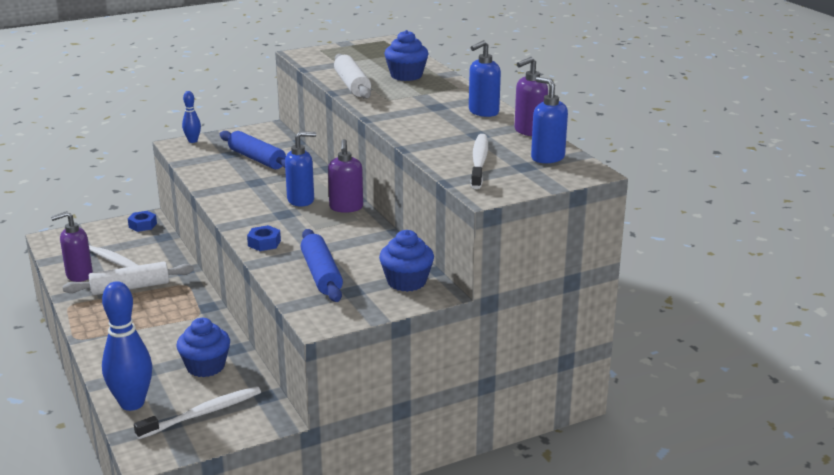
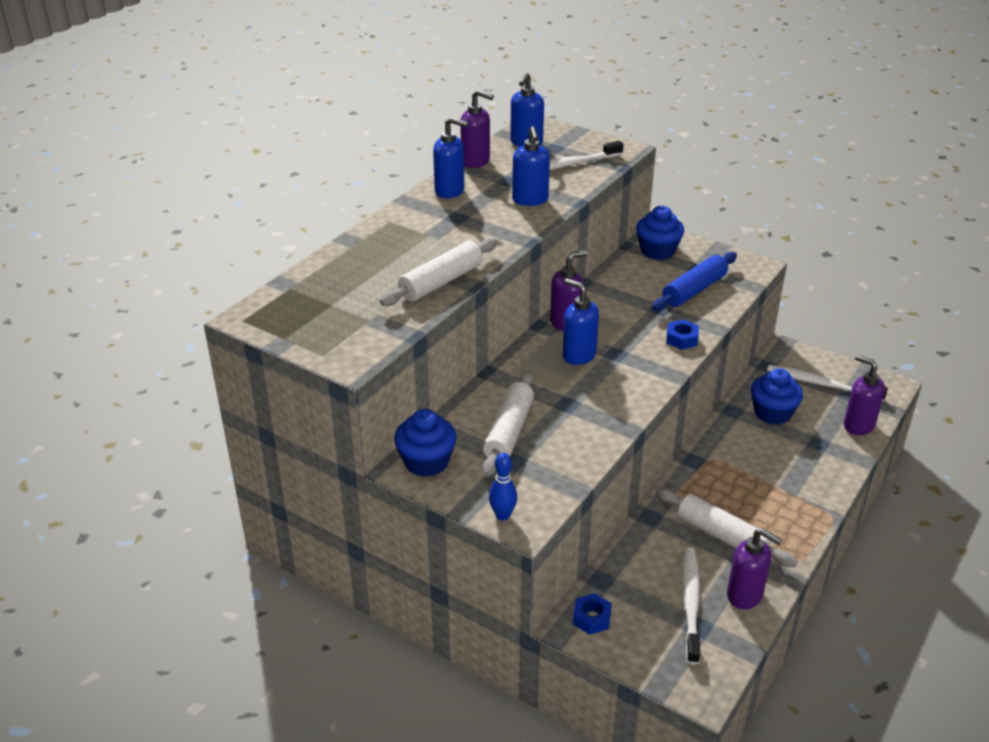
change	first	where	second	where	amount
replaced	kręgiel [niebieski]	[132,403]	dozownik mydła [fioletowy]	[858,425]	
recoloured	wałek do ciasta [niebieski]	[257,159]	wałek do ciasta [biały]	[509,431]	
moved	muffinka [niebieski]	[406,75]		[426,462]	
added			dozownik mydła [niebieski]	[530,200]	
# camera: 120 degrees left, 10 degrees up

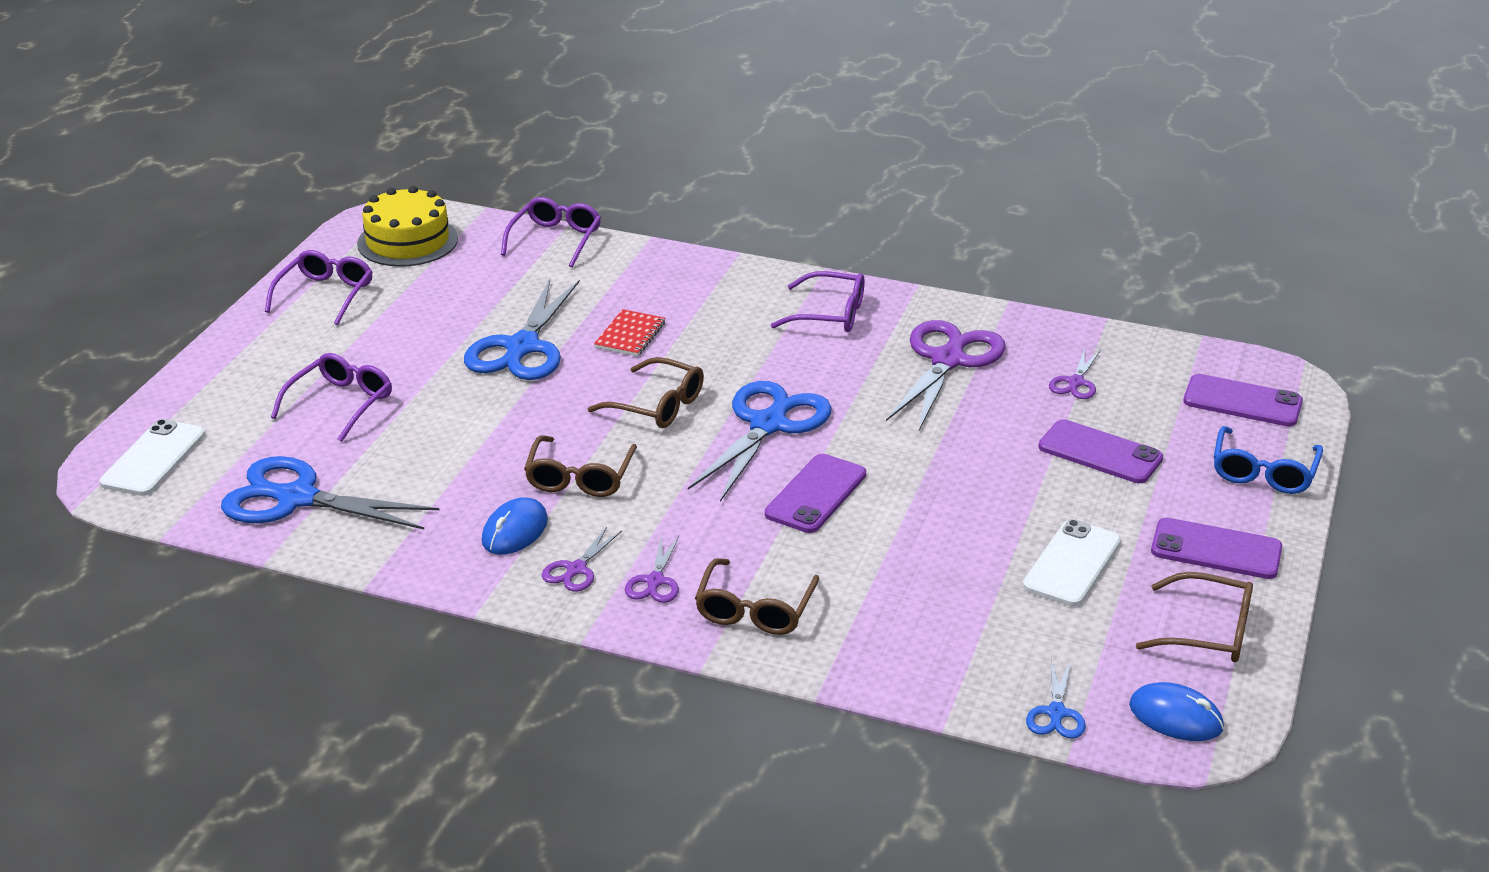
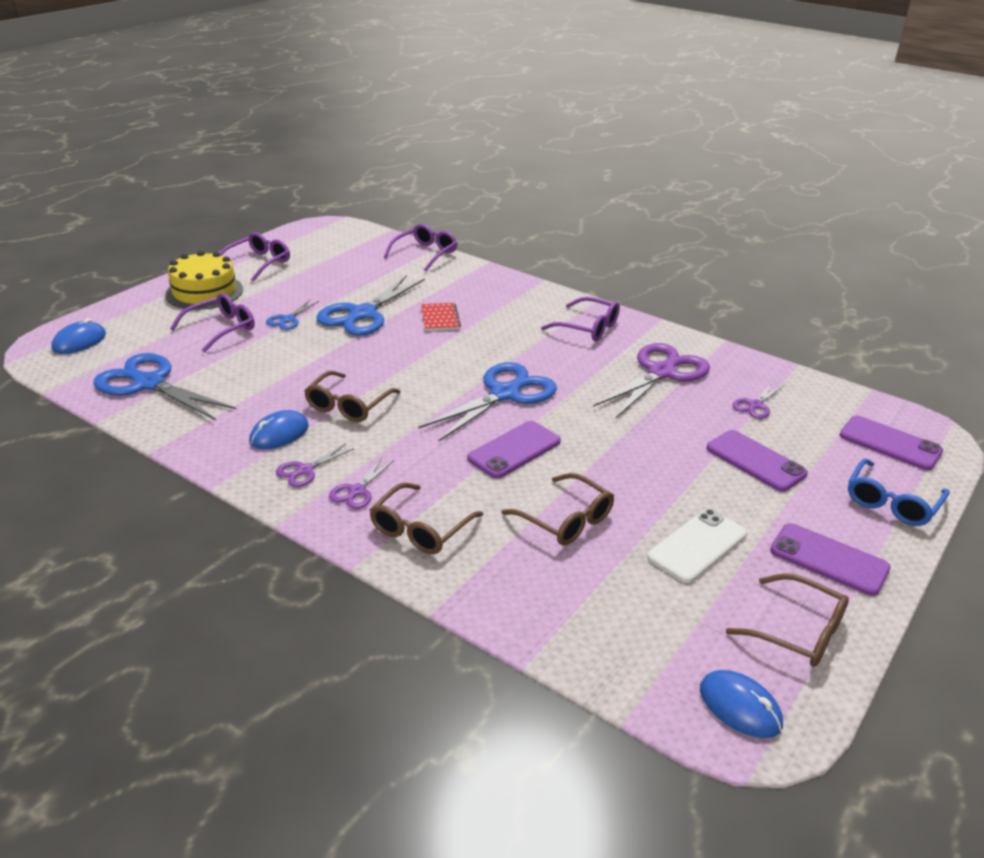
change	first	where	second	where	amount
replaced	telefon [biały]	[153,459]	myszka [niebieski]	[79,342]	
moved	tort [żółty]	[407,241]		[204,292]	
moved	okulary [brązowy]	[657,405]		[565,519]	
turned	zeszyt [czerwony]	[630,335]		[440,318]	45 degrees counterclockwise
moved	nożyczki [niebieski]	[1056,713]		[288,319]	
# camera: 15 degrees right, 0 degrees up

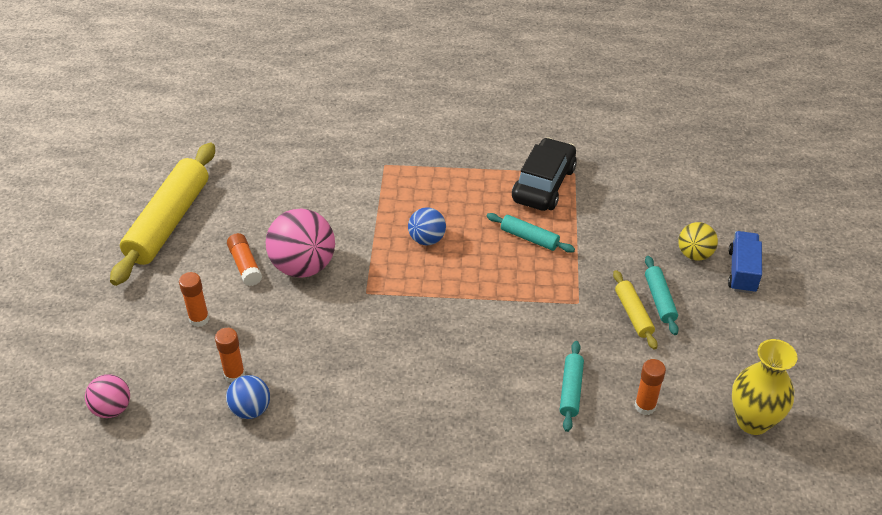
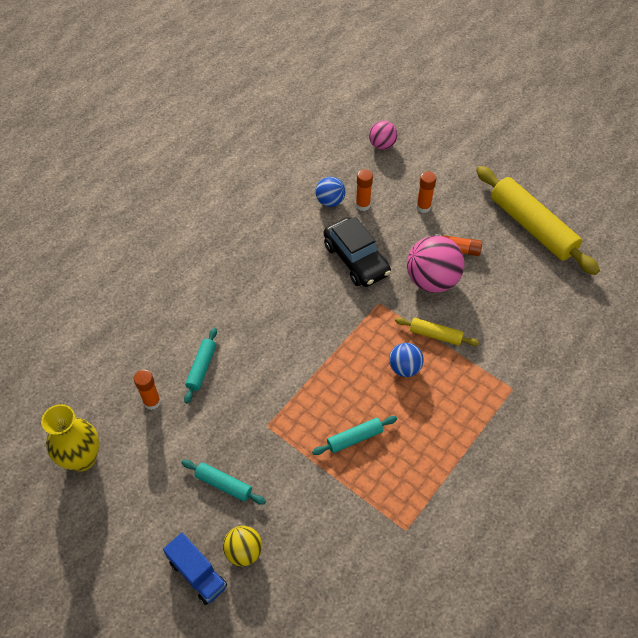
change	first	where	second	where	amount
moved	samochód [czarny]	[543,184]		[356,259]	
turned	wałek do ciasta [turkusowy]	[571,390]		[201,368]	60 degrees clockwise
moved	wałek do ciasta [żółty]	[633,314]		[435,335]	
# camera: 125 degrees right, 10 degrees up

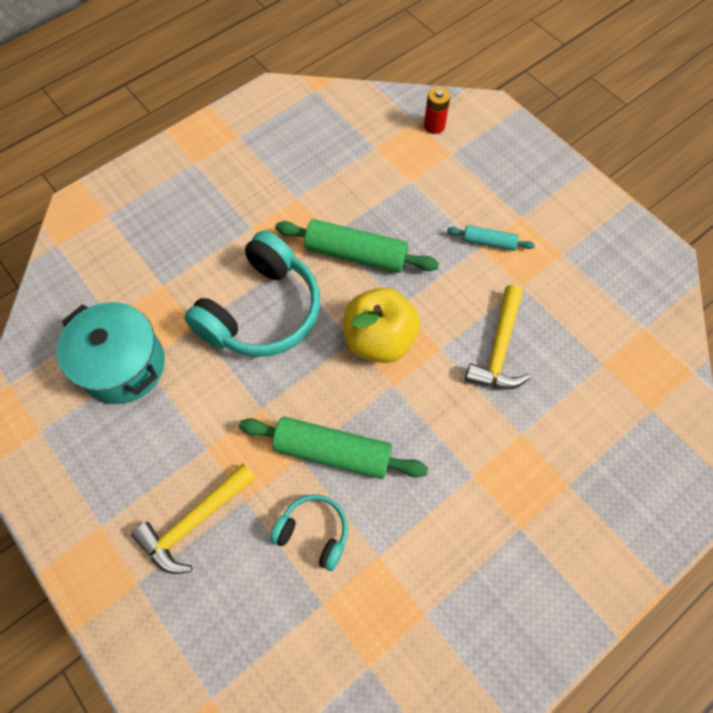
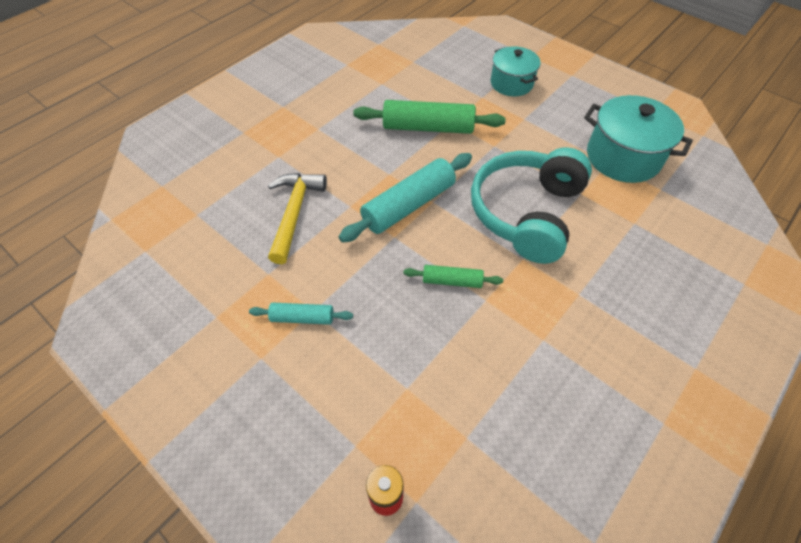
change	first	where	second	where	amount
replaced	młotek [żółty]	[194,521]	garnek [turkusowy]	[511,83]	
removed	słuchawki [turkusowy]	[313,532]			
resized	wałek do ciasta [zielony]	[356,254]		[452,281]	x0.53
replaced	jabłko [żółty]	[379,339]	wałek do ciasta [turkusowy]	[408,205]	
# camera: 170 degrees right, 10 degrees down

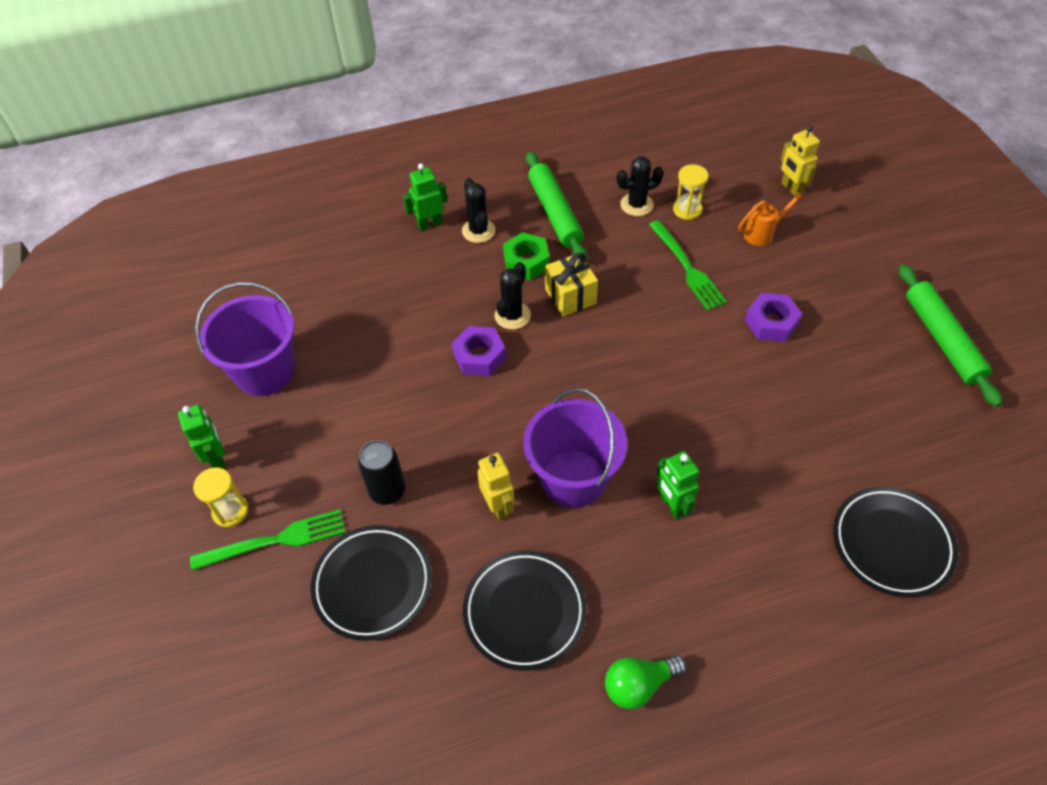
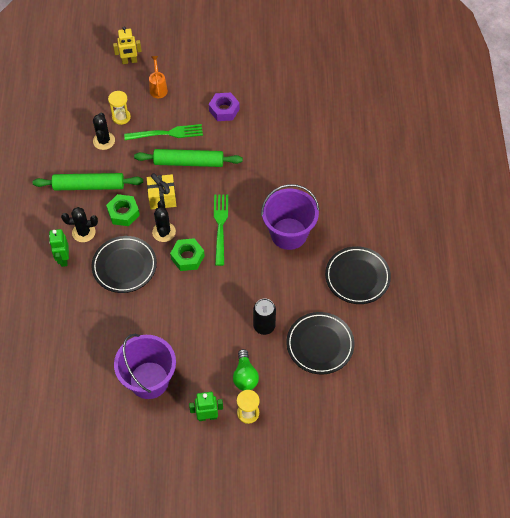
change	first	where	second	where	amount
moved	widelec [zielony]	[277,540]		[220,225]	
recoloured	nakrętka [fioletowy]	[479,356]	nakrętka [zielony]	[187,257]	
removed	robot [żółty]	[498,506]			
turned	kaktus [czarny]	[512,315]		[164,232]	45 degrees clockwise
moved	żarówka [zielony]	[639,684]		[245,376]	
removed	robot [zielony]	[672,505]			
moved	talerz [czarny]	[891,544]		[124,266]	
moved	wałek do ciasta [zielony]	[942,339]		[188,162]	
# camera: 75 degrees left, 5 degrees up

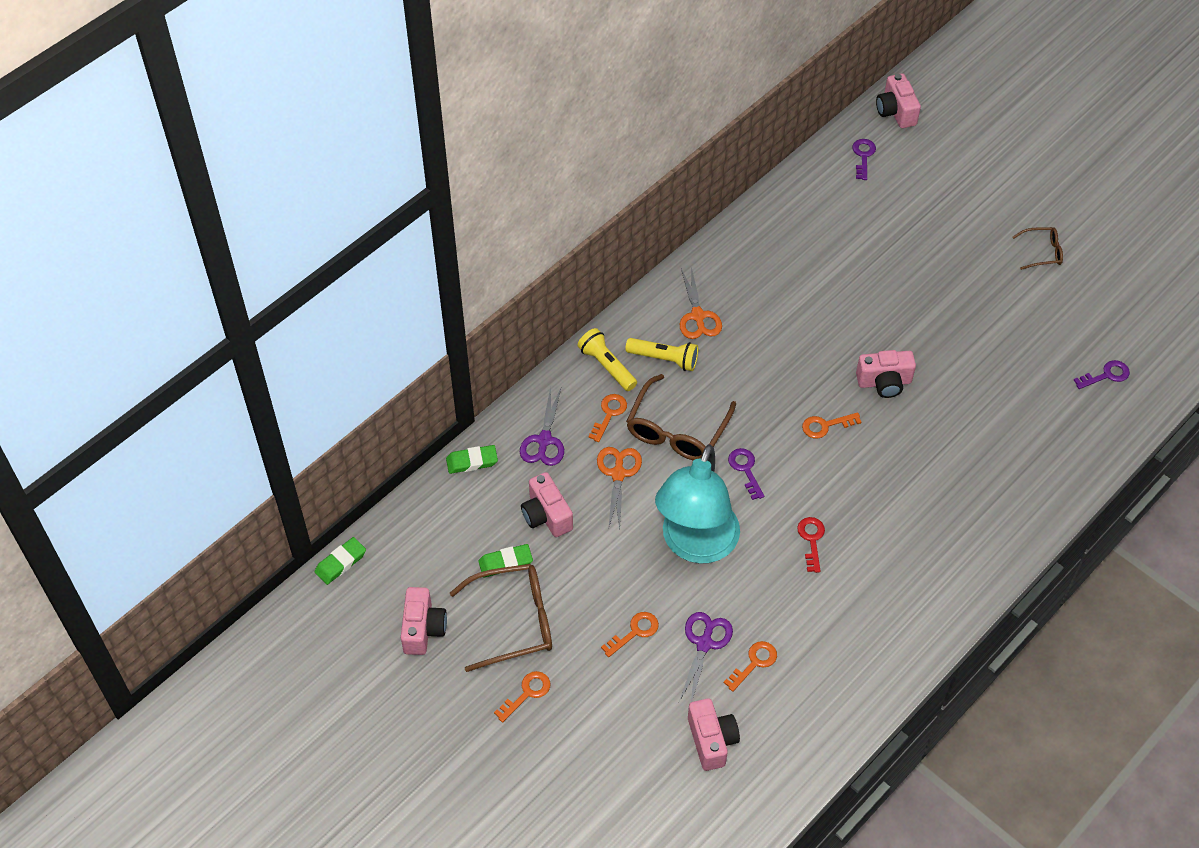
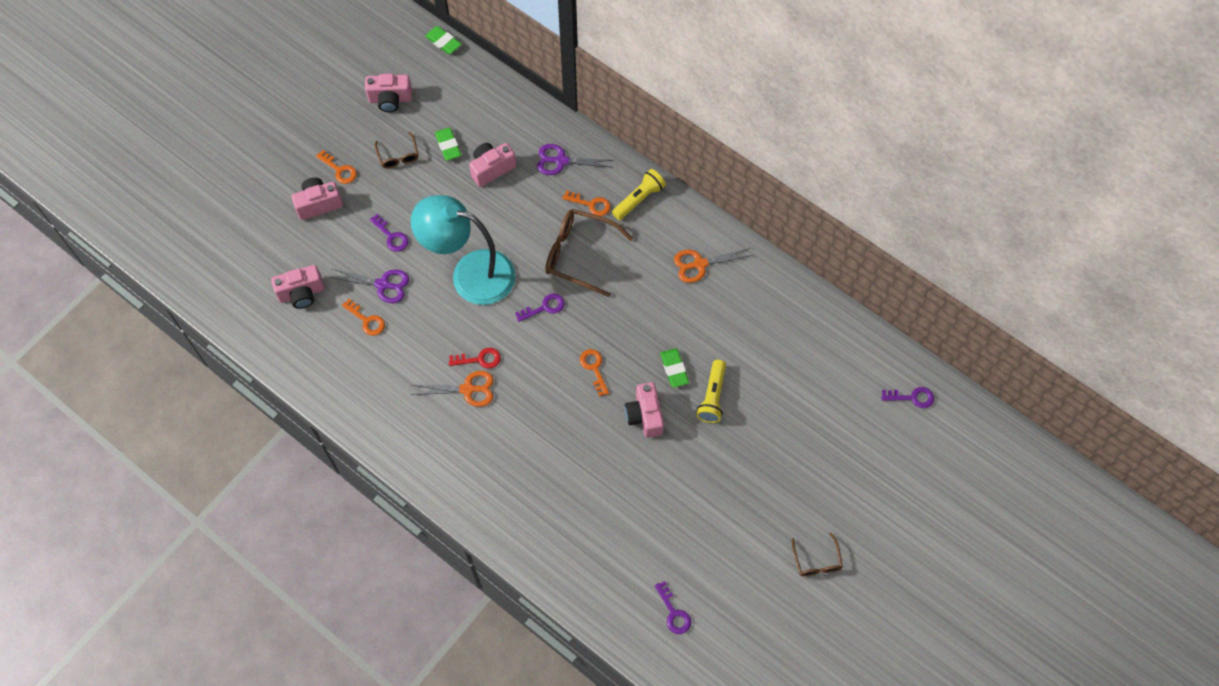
change	first	where	second	where	amount
moved	gumka do mazania [zielony]	[472,461]		[674,369]	
resized	okulary [brązowy]	[513,621]		[398,155]	x0.53
moved	nożyczki [pomarańczowy]	[618,474]		[468,389]	
recoloured	klucz [pomarańczowy]	[635,632]	klucz [fioletowy]	[391,236]	
moved	latarka [żółty]	[664,359]		[712,397]	
moved	aparat fotograficzny [różowy]	[895,112]		[319,204]	
# camera: 85 degrees right, 10 degrees up

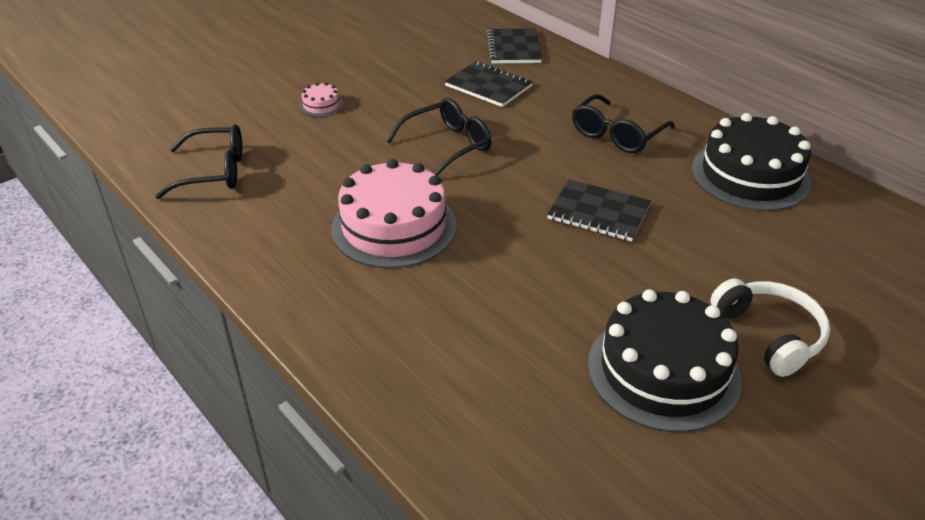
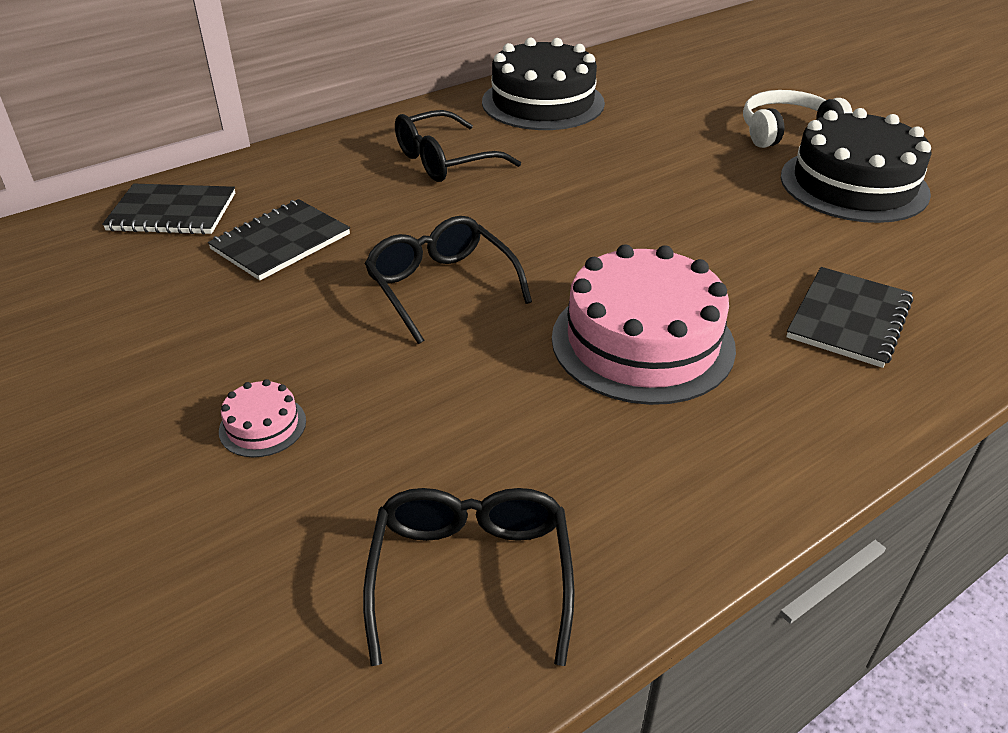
change	first	where	second	where	amount
moved	zeszyt [czarny]	[598,212]		[849,319]	
turned	okulary [czarny]	[617,134]		[445,160]	105 degrees clockwise
# camera: 85 degrees left, 0 degrees up

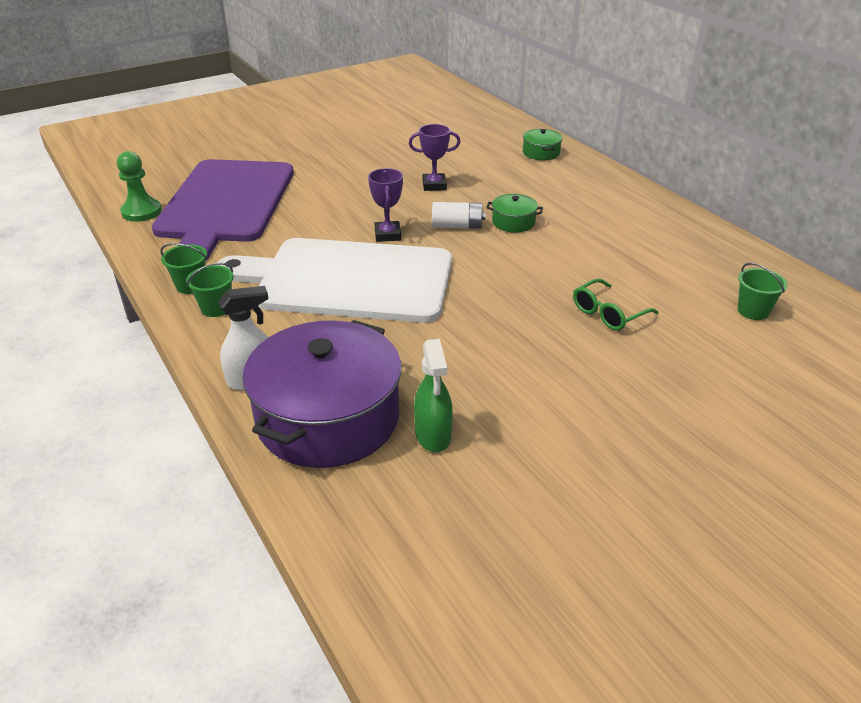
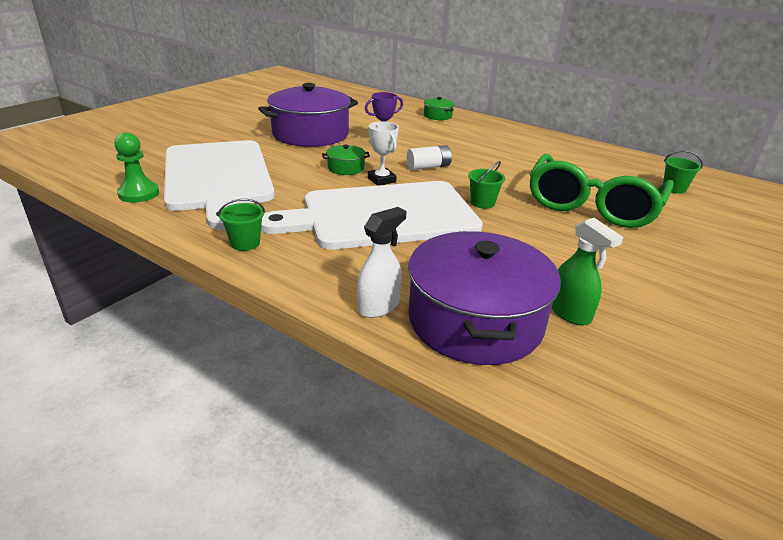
change	first	where	second	where	amount
recoloured	deska do krojenia [fioletowy]	[225,204]	deska do krojenia [biały]	[218,177]	
moved	wiadro [zielony]	[216,308]		[482,203]	
recoloured	puchar [fioletowy]	[388,235]	puchar [biały]	[381,180]	
moved	garnek [zielony]	[513,222]		[346,168]	
resized	okulary [zielony]	[608,313]		[592,205]	x2.30
added			garnek [fioletowy]	[310,134]	
# camera: 25 degrees left, 5 degrees down

